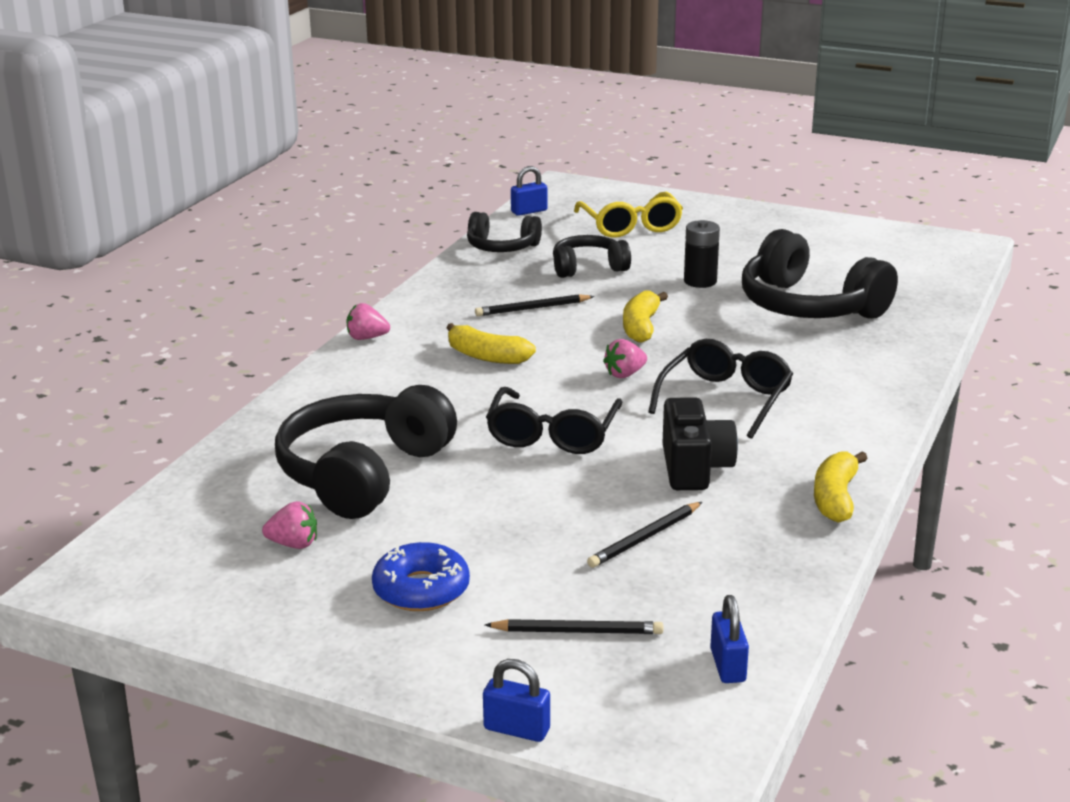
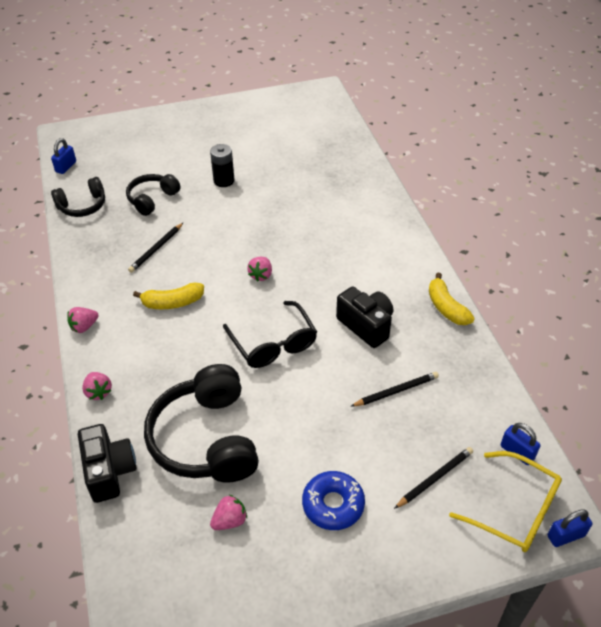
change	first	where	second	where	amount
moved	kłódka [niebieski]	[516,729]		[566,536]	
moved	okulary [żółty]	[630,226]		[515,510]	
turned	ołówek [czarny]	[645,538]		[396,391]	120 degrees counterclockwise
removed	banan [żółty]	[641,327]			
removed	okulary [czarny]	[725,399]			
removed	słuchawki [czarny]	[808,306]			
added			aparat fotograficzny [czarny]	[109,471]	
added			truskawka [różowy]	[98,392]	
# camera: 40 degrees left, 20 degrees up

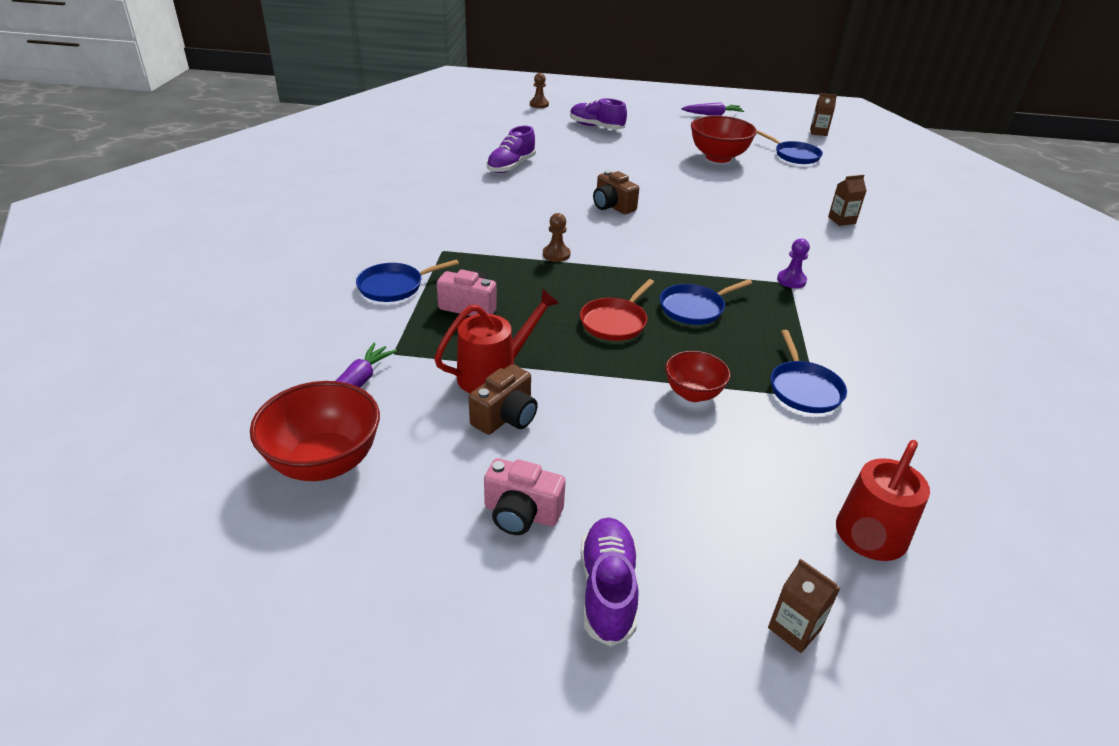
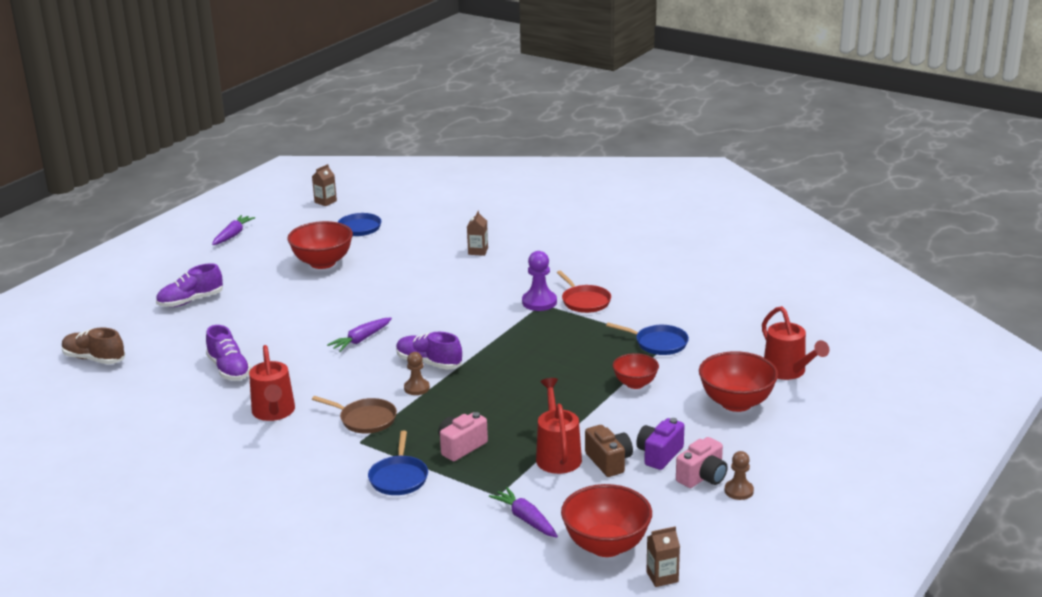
change	first	where	second	where	amount
moved	pionek [brązowy]	[539,105]		[738,491]	
moved	patelnia [czerwony]	[615,322]		[584,301]	
moved	but [fioletowy]	[607,589]		[429,363]	
replaced	aparat fotograficzny [brązowy]	[612,206]	marchewka [fioletowy]	[361,340]	
removed	patelnia [niebieski]	[694,308]			
moved	karton mleka [brązowy]	[794,629]		[662,577]	
resized	pionek [fioletowy]	[791,280]		[539,302]	x1.51
added			but [brązowy]	[94,359]	
added			konewka [czerwony]	[274,413]	
added			patelnia [brązowy]	[365,419]	
added			aparat fotograficzny [fioletowy]	[659,455]	
added			miska [czerwony]	[736,403]	
# camera: 60 degrees left, 10 degrees down

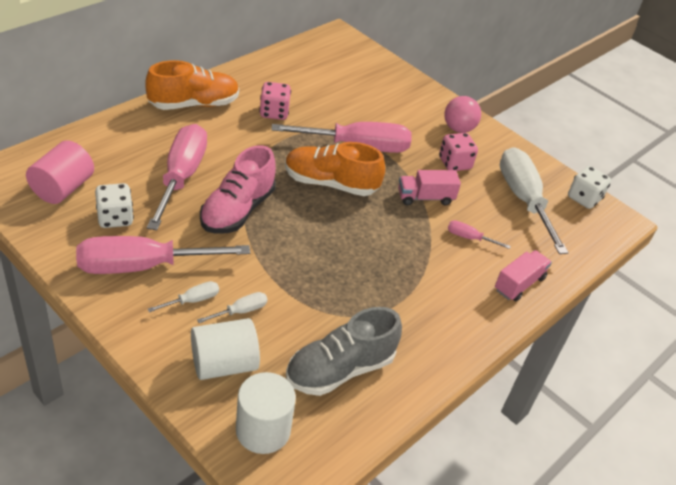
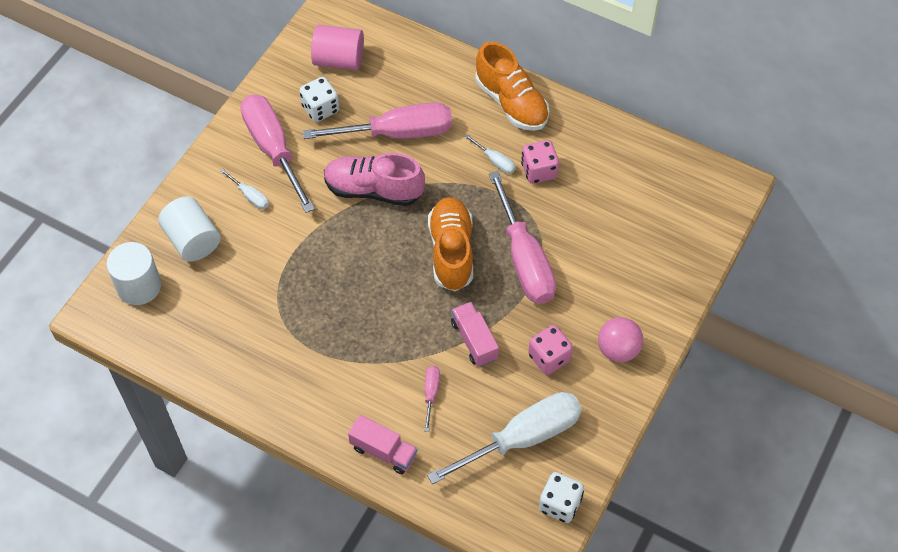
change	first	where	second	where	amount
moved	śrubokręt [biały]	[240,311]		[495,161]	
removed	but [szary]	[340,369]			
# camera: 80 degrees right, 15 degrees up

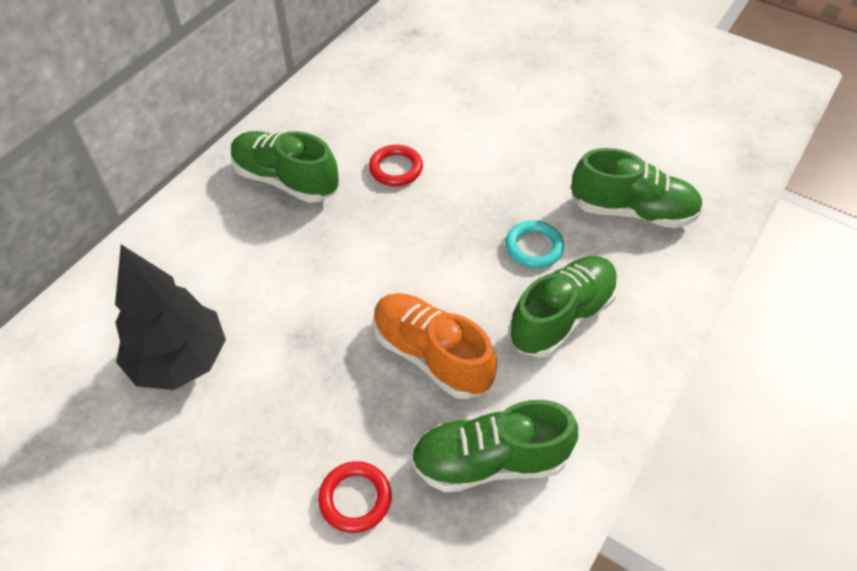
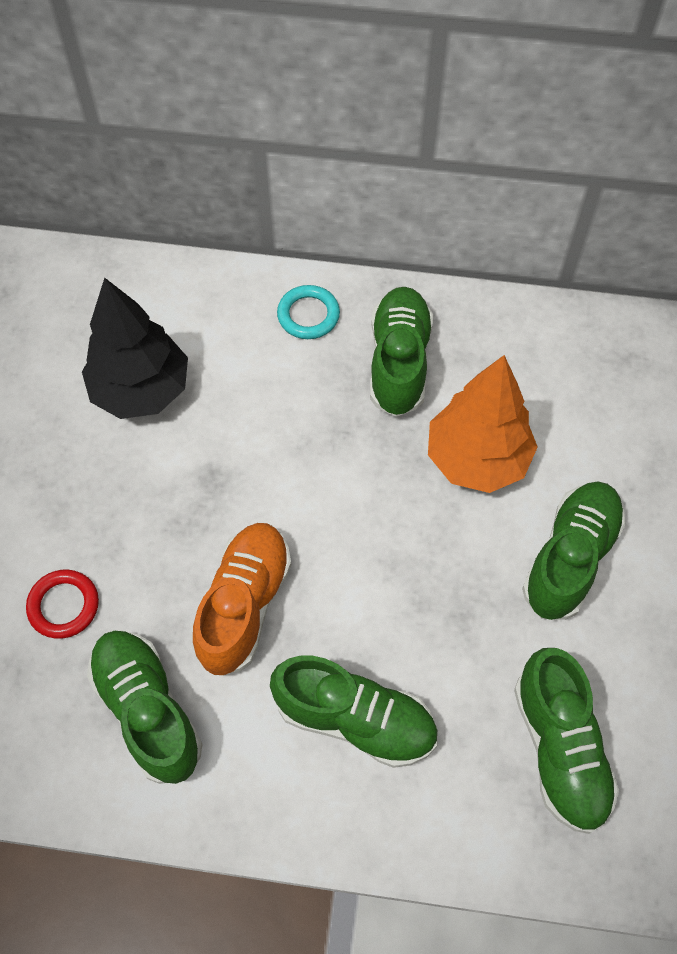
change	first	where	second	where	amount
replaced	pierścień [czerwony]	[396,168]	drzewko [pomarańczowy]	[476,459]	
moved	pierścień [turkusowy]	[534,247]		[308,315]	
added			but [zielony]	[570,558]	
# camera: 65 degrees right, 10 degrees up

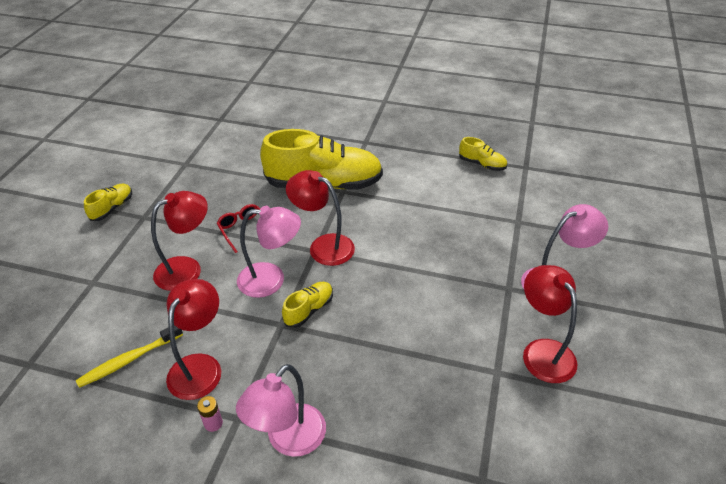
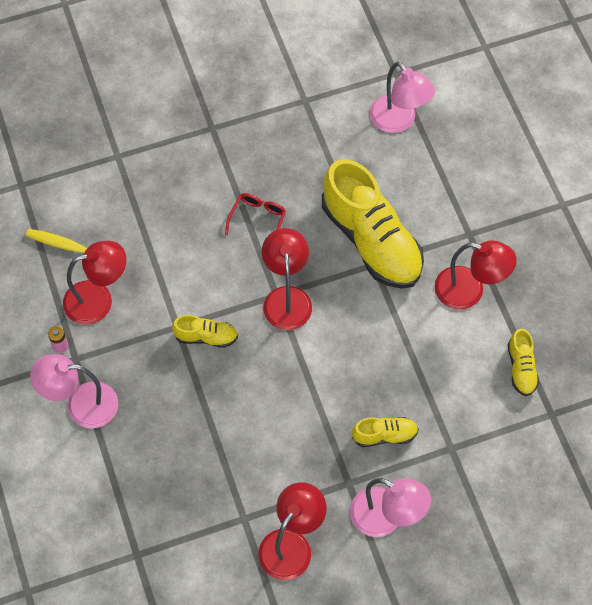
change	first	where	second	where	amount
moved	but [żółty]	[112,208]		[385,435]	
moved	lampka [czerwony]	[187,269]		[469,291]	
moved	lampka [różowy]	[271,280]		[398,121]	
# camera: 55 degrees right, 20 degrees up

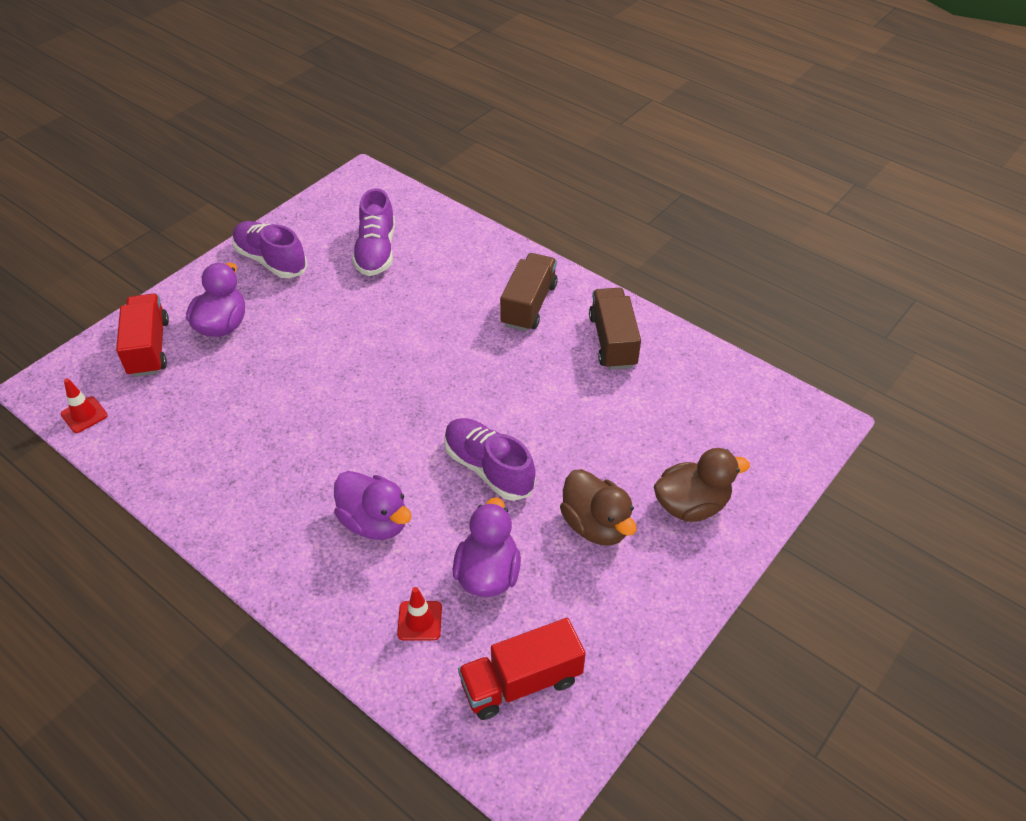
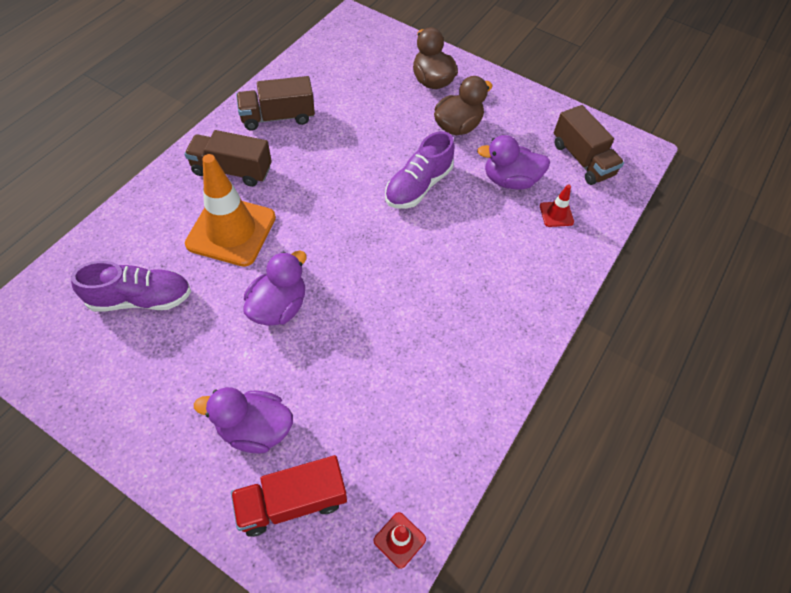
change	first	where	second	where	amount
removed	but [fioletowy]	[271,260]			
moved	kaczka [fioletowy]	[375,522]		[279,307]	
recoloured	ciężarówka [czerwony]	[521,682]	ciężarówka [brązowy]	[582,159]	
added			pachołek [pomarańczowy]	[231,231]	
# camera: 100 degrees left, 10 degrees up

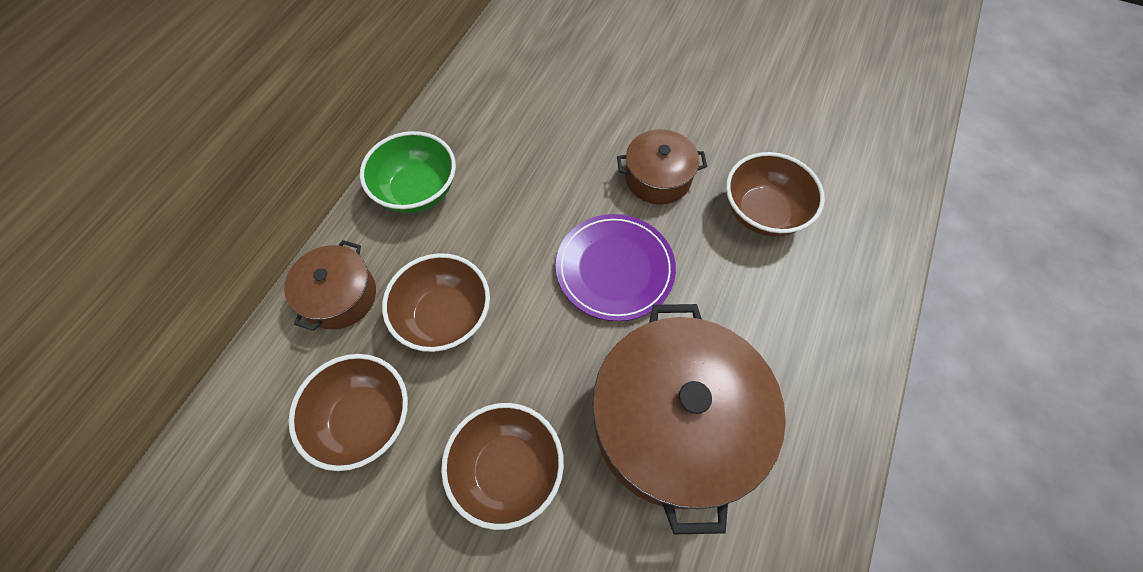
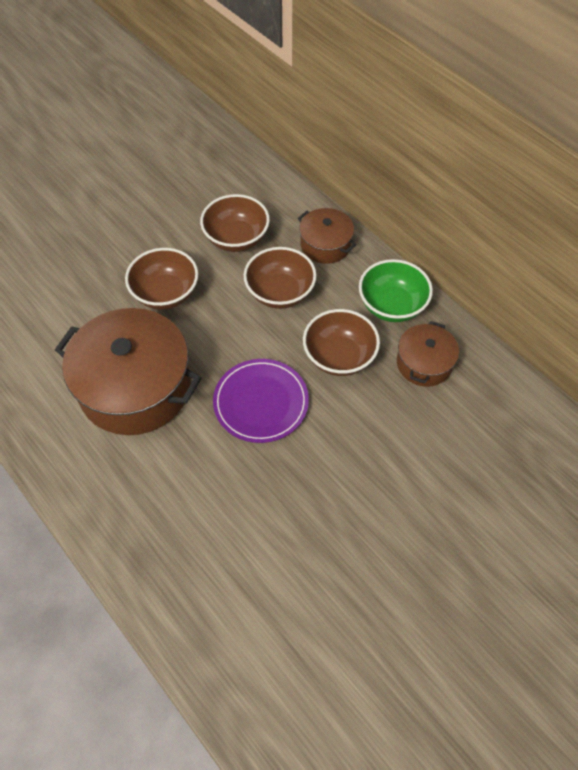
change	first	where	second	where	amount
moved	garnek [brązowy]	[657,178]		[424,363]	
moved	miska [brązowy]	[762,212]		[339,357]	
# camera: 115 degrees right, 5 degrees down

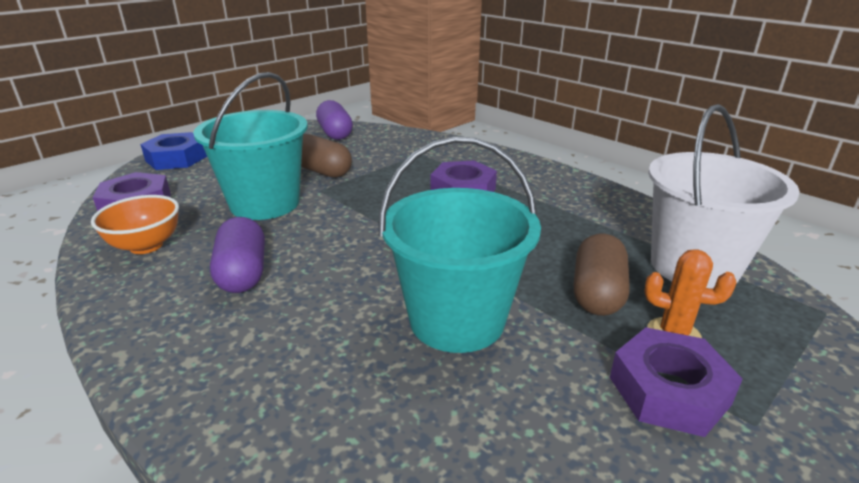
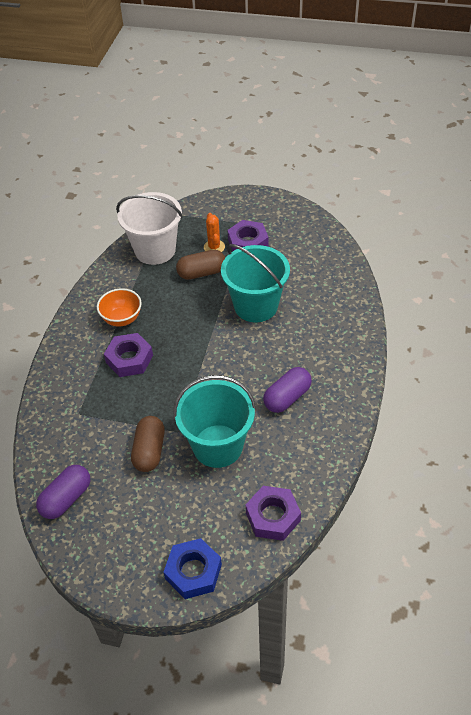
change	first	where	second	where	amount
moved	miska [pomarańczowy]	[146,246]		[122,319]	
# camera: 120 degrees left, 20 degrees up

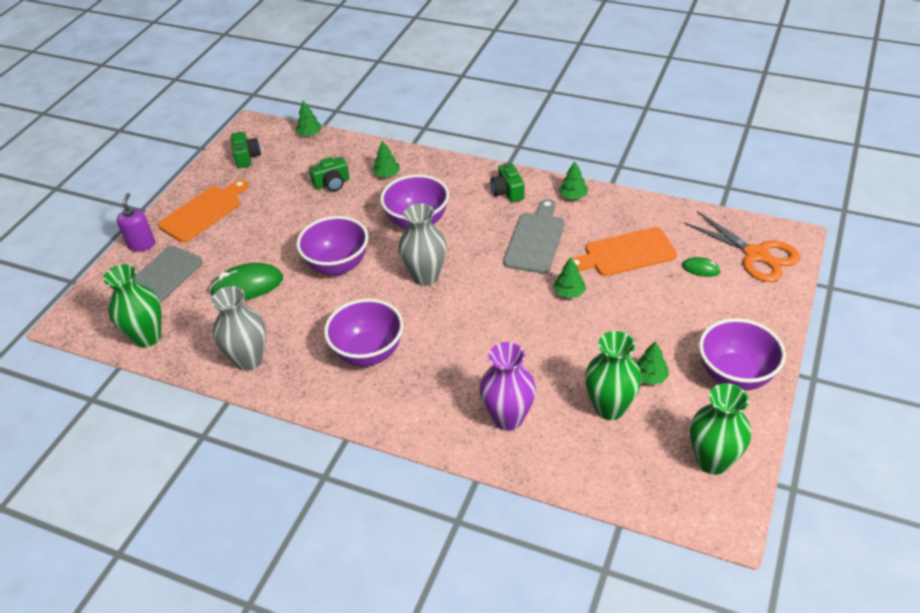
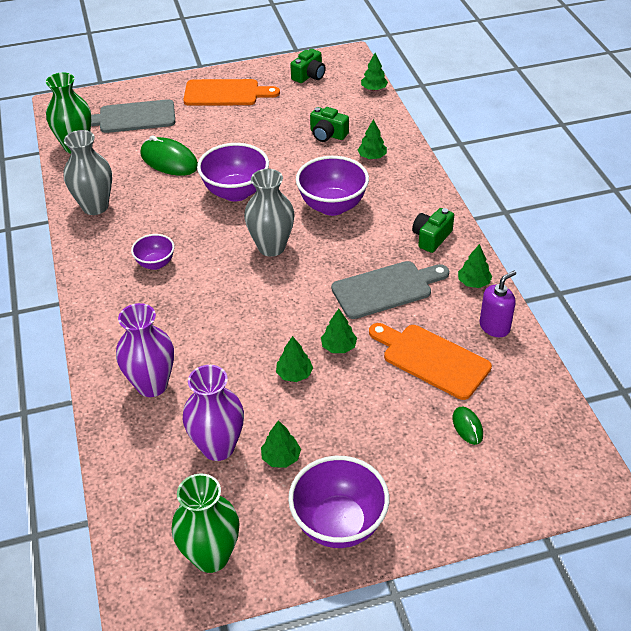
change	first	where	second	where	amount
moved	dozownik mydła [fioletowy]	[142,244]		[494,327]	
resized	miska [fioletowy]	[368,353]		[155,263]	x0.56
recoloured	wazon [zielony]	[610,408]	wazon [fioletowy]	[218,447]	
removed	nożyczki [pomarańczowy]	[756,255]			
added			drzewko [zielony]	[294,374]	
# camera: 50 degrees right, 0 degrees up

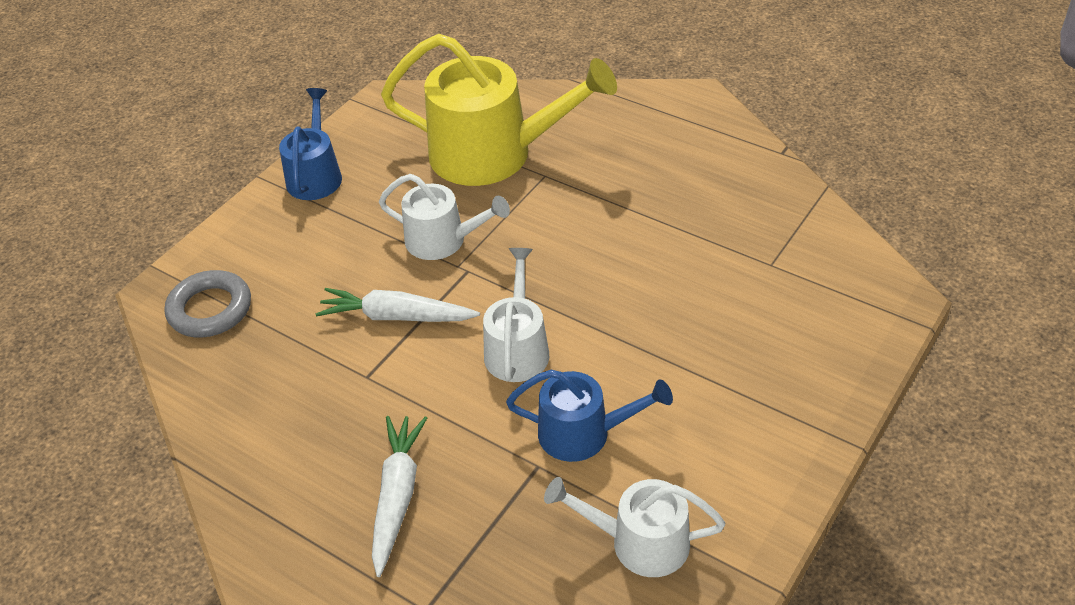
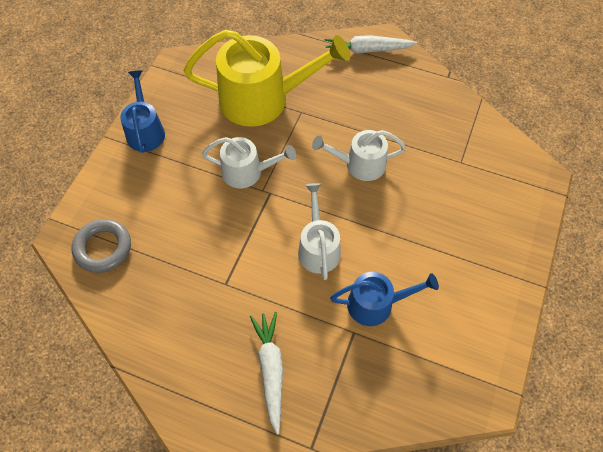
change	first	where	second	where	amount
moved	marchewka [biały]	[396,316]		[367,50]	
moved	konewka [biały]	[640,542]		[360,164]	
# camera: 15 degrees left, 15 degrees up

